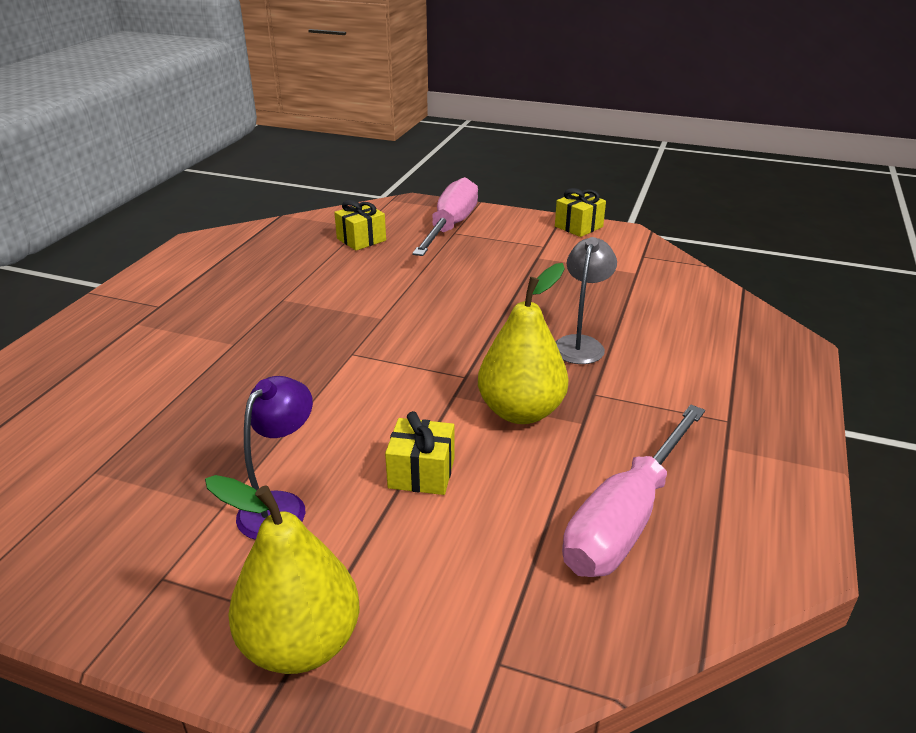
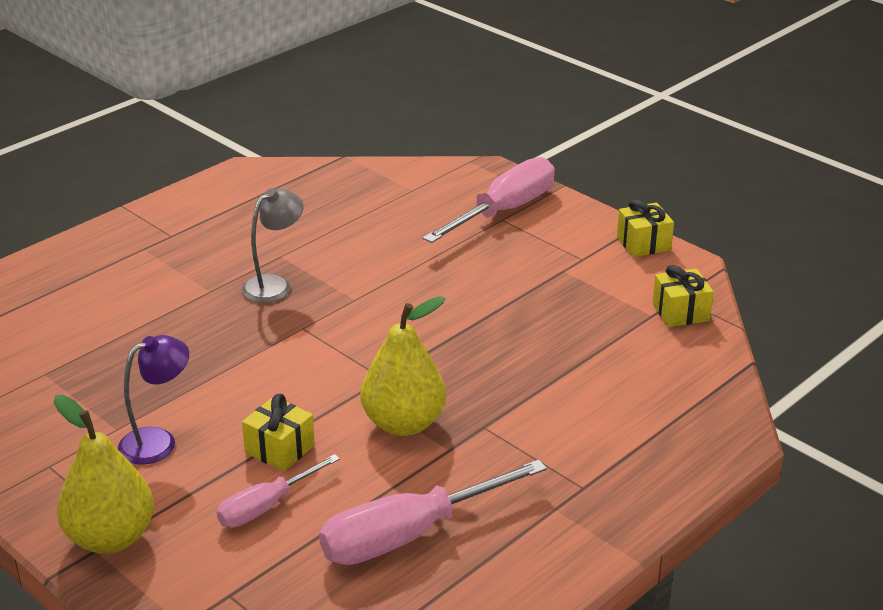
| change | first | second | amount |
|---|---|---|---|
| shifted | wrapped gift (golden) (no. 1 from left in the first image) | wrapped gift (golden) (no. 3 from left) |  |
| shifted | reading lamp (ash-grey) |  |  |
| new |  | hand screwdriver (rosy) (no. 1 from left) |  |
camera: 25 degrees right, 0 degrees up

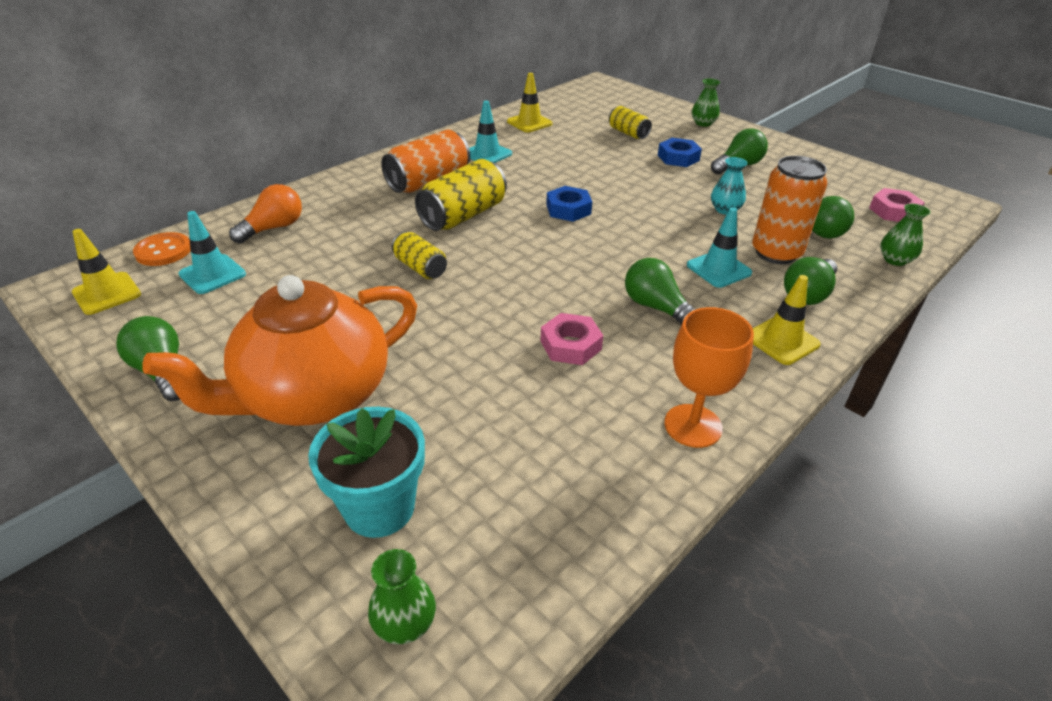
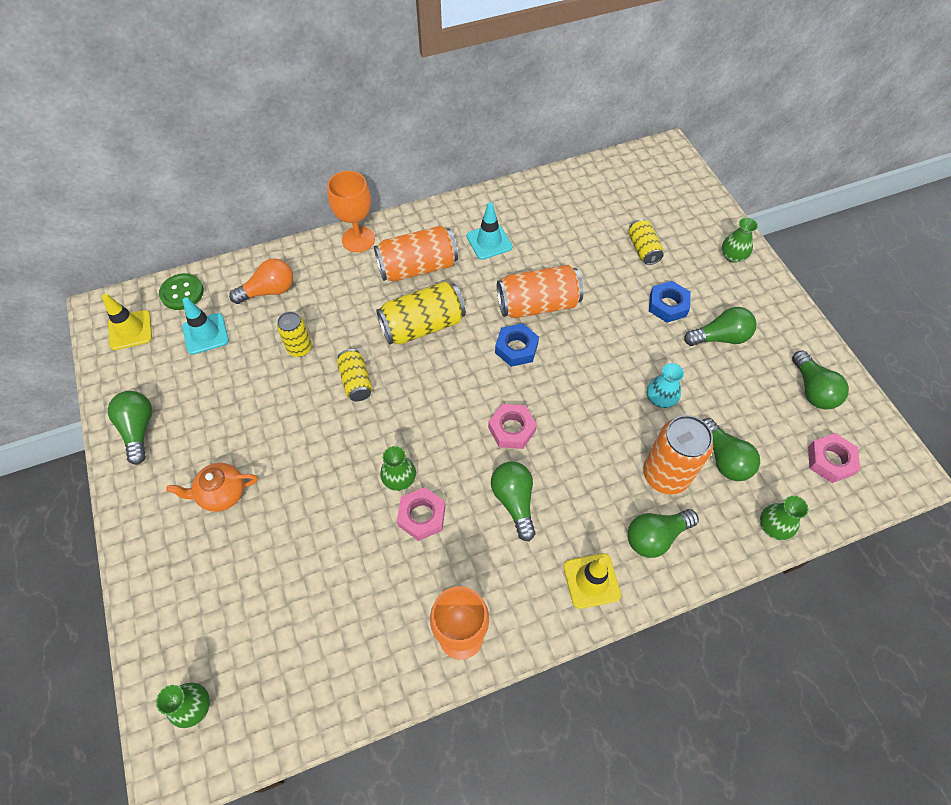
| change | first | second | amount |
|---|---|---|---|
| repainted | shirt button (orange) | shirt button (green) |  |
| scaled | teapot (orange) |  | x0.45 |
| gone | flower pot (teal) |  |  |
| gone | traffic cone (golden) (no. 2 from left) |  |  |
| gone | traffic cone (teal) (no. 3 from left) |  |  |
| new |  | soda can (golden) (no. 1 from left) |  |
| new |  | wine glass (orange) (no. 1 from left) |  |
| new |  | tall vase (green) (no. 2 from left) |  |
| new |  | nut (rosy) (no. 2 from left) |  |
| new |  | soda can (orange) (no. 2 from left) |  |
| new |  | light bulb (green) (no. 6 from left) |  |
camera: 25 degrees right, 20 degrees up

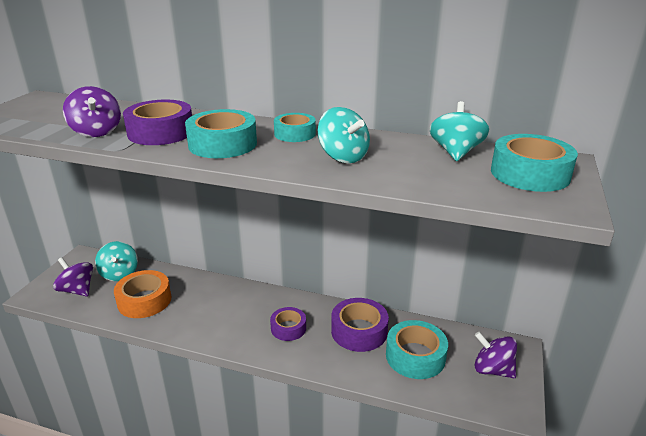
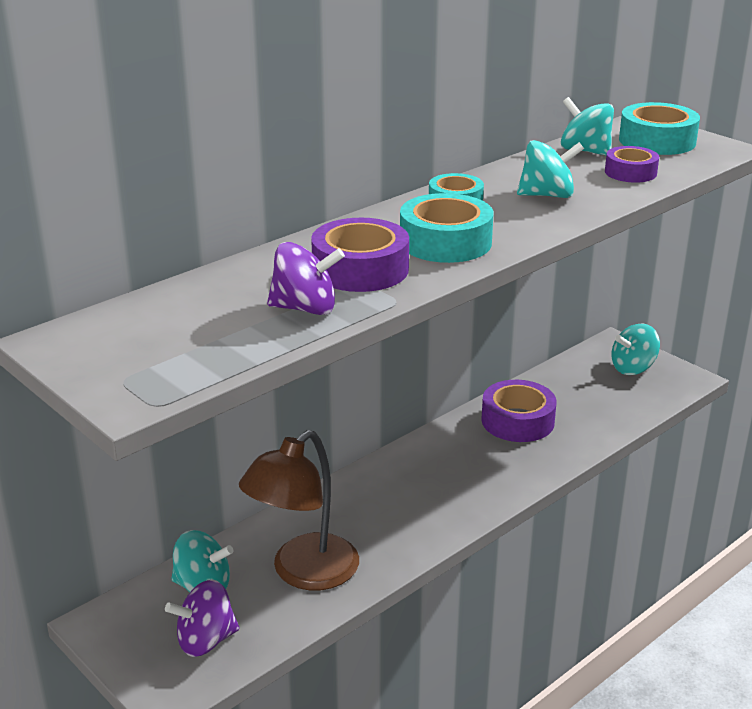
| change | first | second | amount |
|---|---|---|---|
| swapped | sticky tape (orange) | reading lamp (brown) |  |
| shifted | sticky tape (purple) (no. 2 from left in the first image) | sticky tape (purple) (no. 3 from left) |  |
| gone | sticky tape (teal) (no. 3 from left) |  |  |
| repainted | whirligig (purple) (no. 3 from left) | whirligig (teal) (no. 4 from left) |  |
camera: 60 degrees left, 0 degrees up

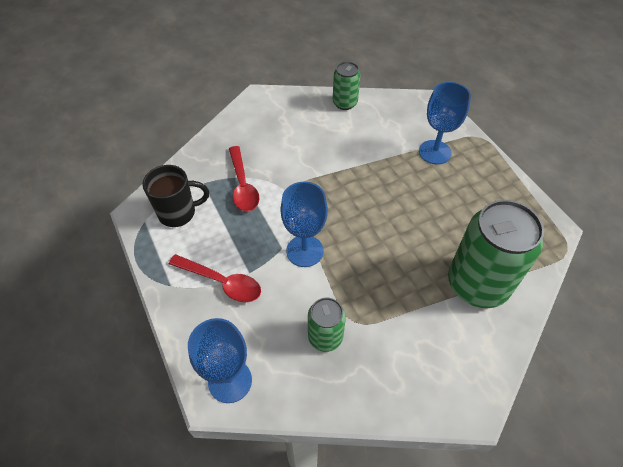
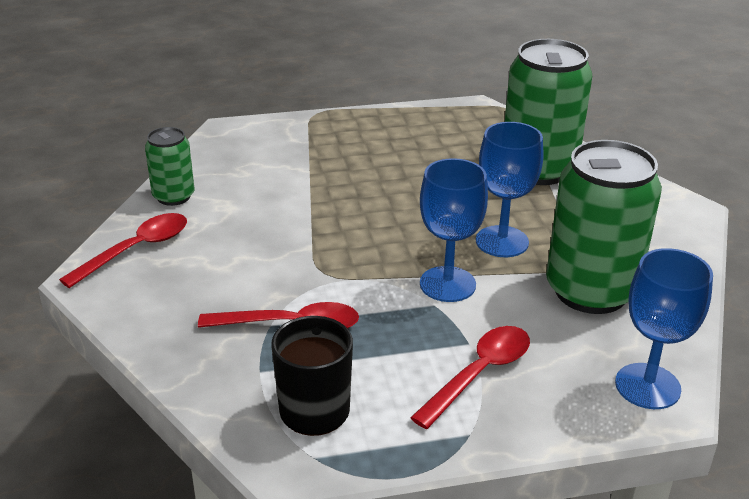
| change | first | second | amount |
|---|---|---|---|
| scaled | soda can (green) (no. 1 from left in the first image) | soda can (green) (no. 3 from left) | x1.91 |
| shifted | wine glass (blue) (no. 3 from left in the first image) | wine glass (blue) (no. 2 from left) |  |
| new |  | tablespoon (red) (no. 1 from left) |  |
camera: 75 degrees left, 20 degrees down

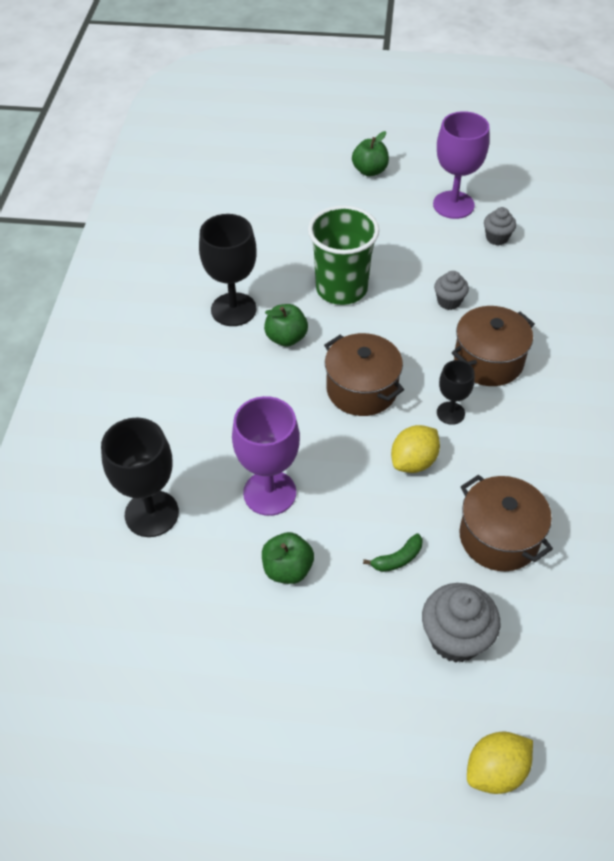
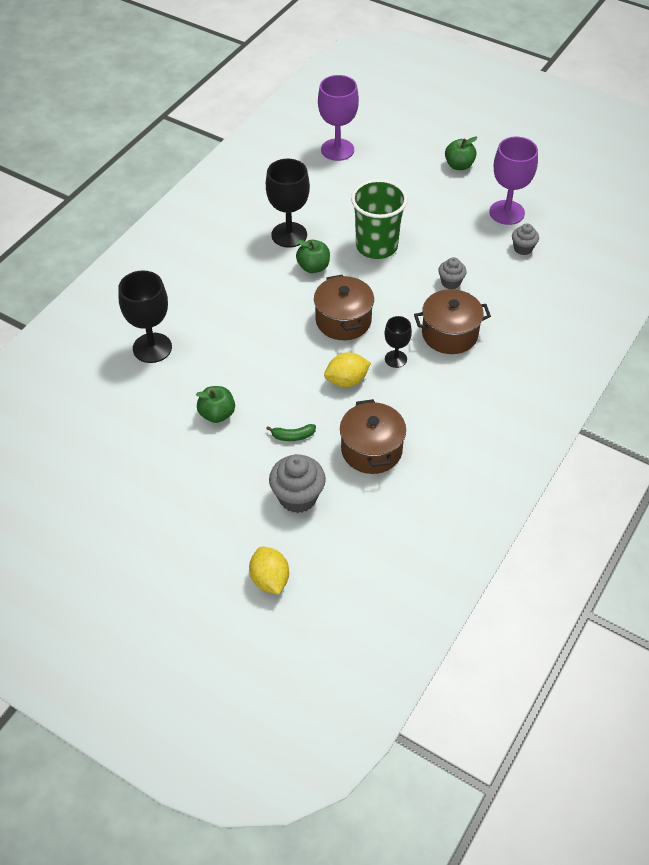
| change | first | second | amount |
|---|---|---|---|
| shifted | wine glass (purple) (no. 1 from left) |  |  |
| rotated | toy lemon (golden) (no. 2 from left in the first image) | toy lemon (golden) (no. 1 from left) | 75 degrees clockwise |
camera: 25 degrees right, 0 degrees up

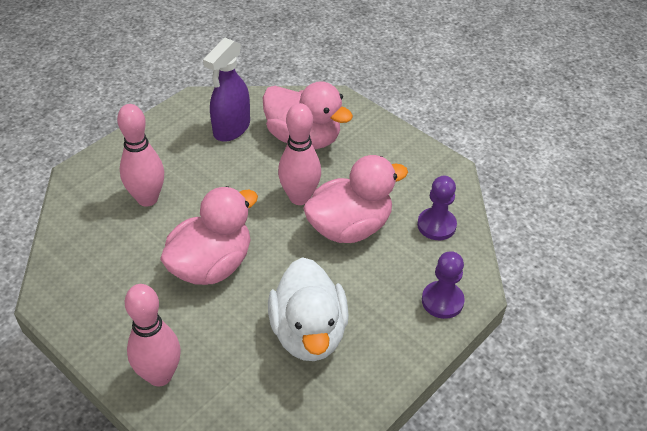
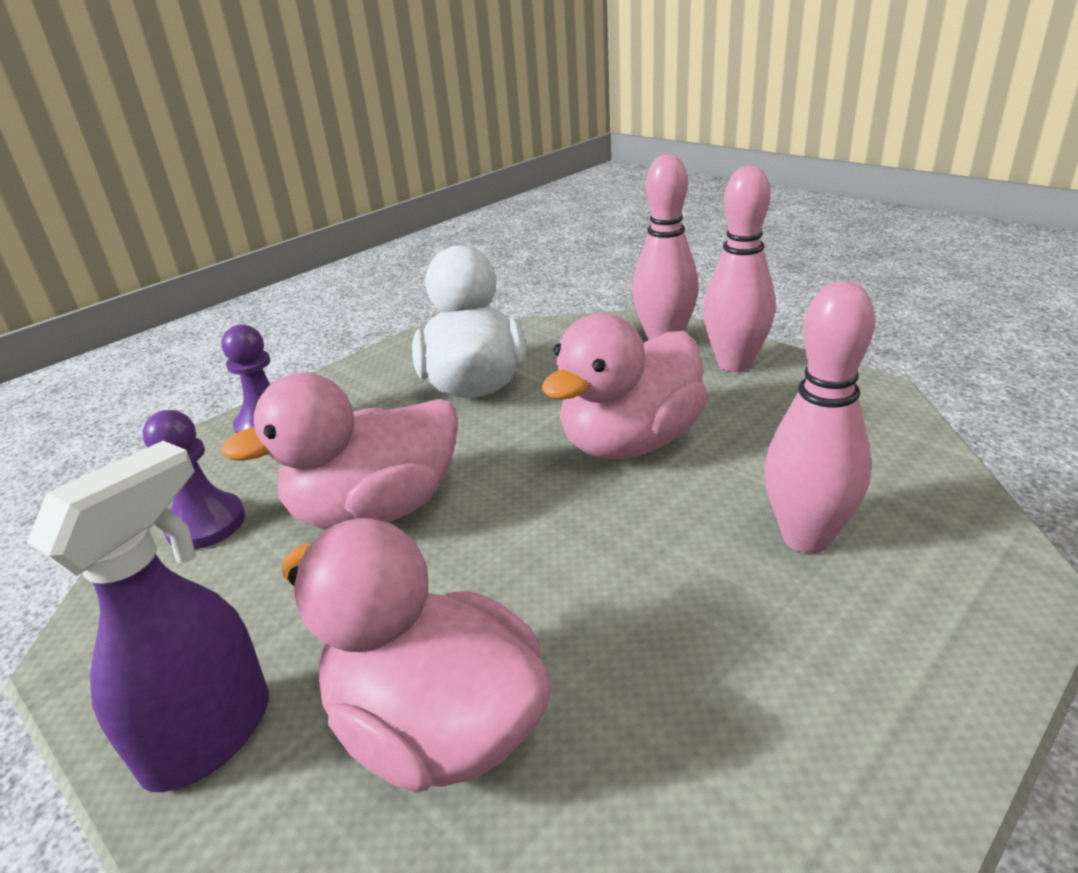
| change | first | second | amount |
|---|---|---|---|
| shifted | spray cleaner (purple) |  |  |
| shifted | tenpin (rosy) (no. 3 from left in the first image) | tenpin (rosy) (no. 2 from left) |  |
camera: 175 degrees left, 15 degrees down

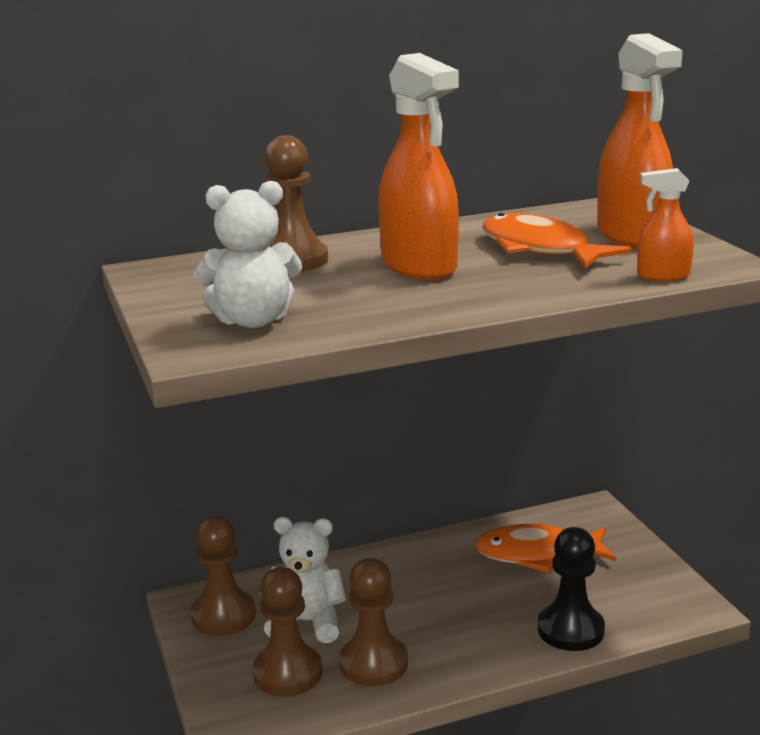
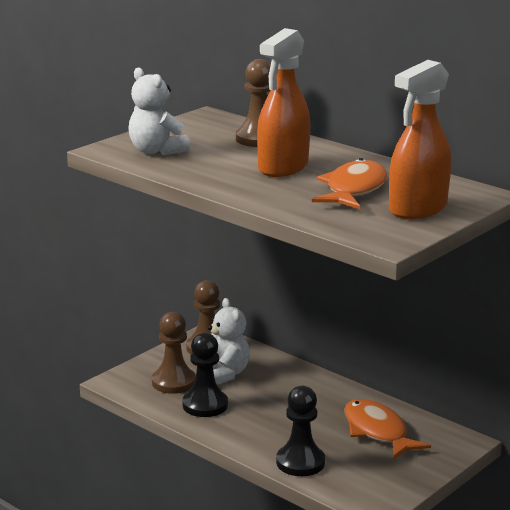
| change | first | second | amount |
|---|---|---|---|
| repainted | pawn (brown) (no. 4 from left) | pawn (black) (no. 1 from left) |  |
| gone | spray cleaner (orange) (no. 3 from left) |  |  |
camera: 60 degrees right, 0 degrees up

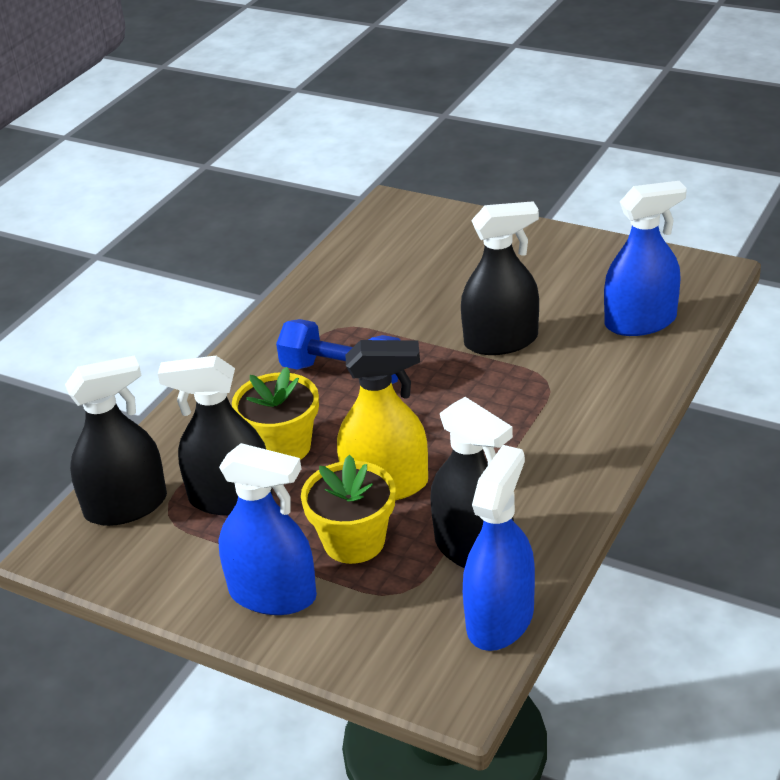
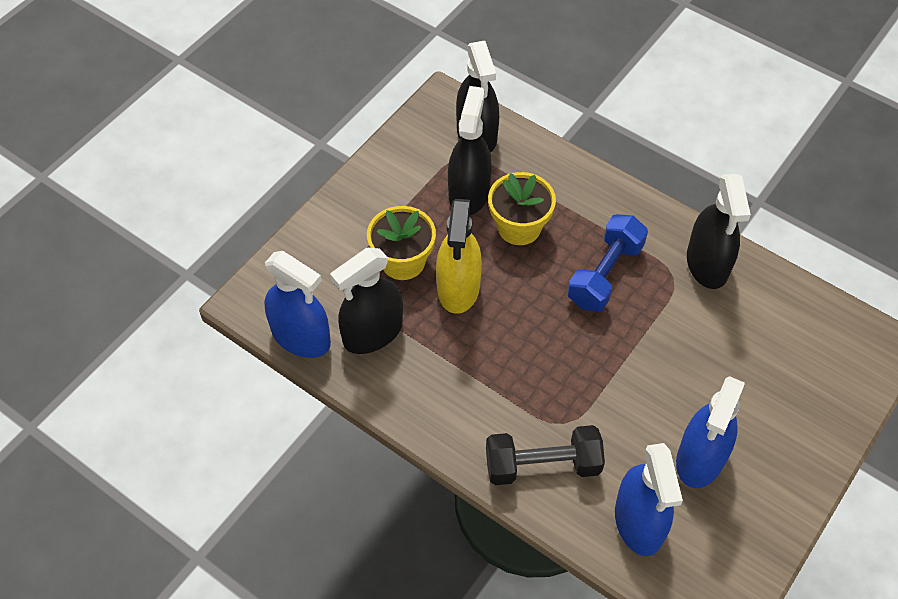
| change | first | second | amount |
|---|---|---|---|
| shifted | spray cleaner (blue) (no. 1 from left in the first image) | spray cleaner (blue) (no. 3 from left) |  |
| shifted | spray cleaner (black) (no. 4 from left) |  |  |
| new |  | dumbbell (black) |  |
camera: 95 degrees right, 20 degrees up

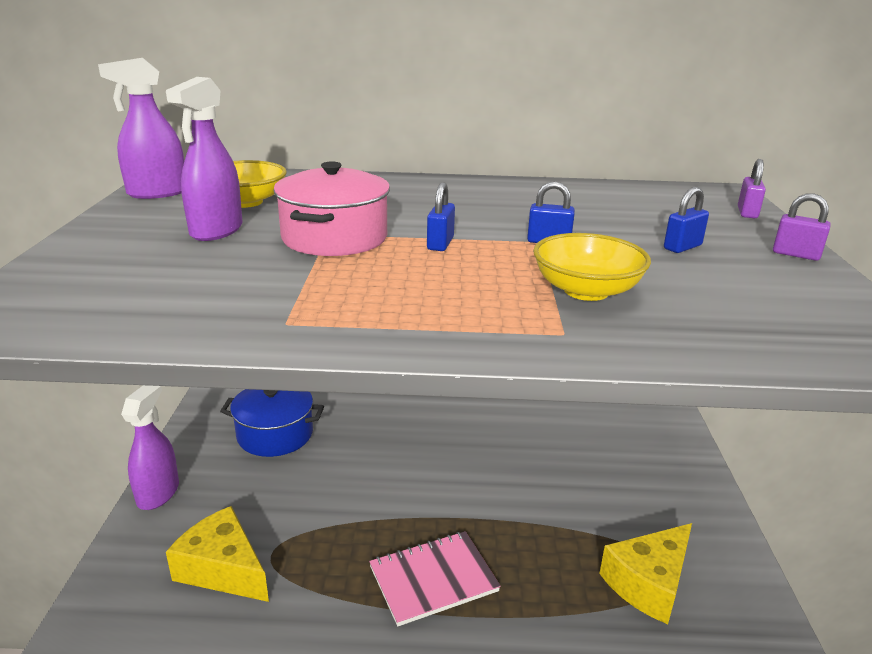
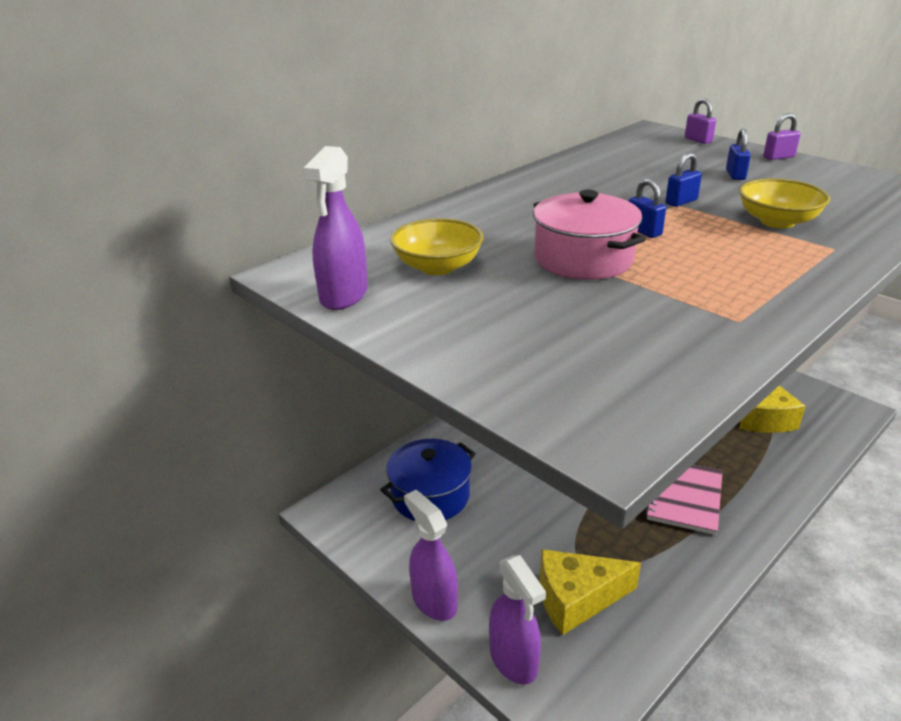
| change | first | second | amount |
|---|---|---|---|
| shifted | spray cleaner (purple) (no. 3 from left) |  |  |
camera: 45 degrees left, 5 degrees up

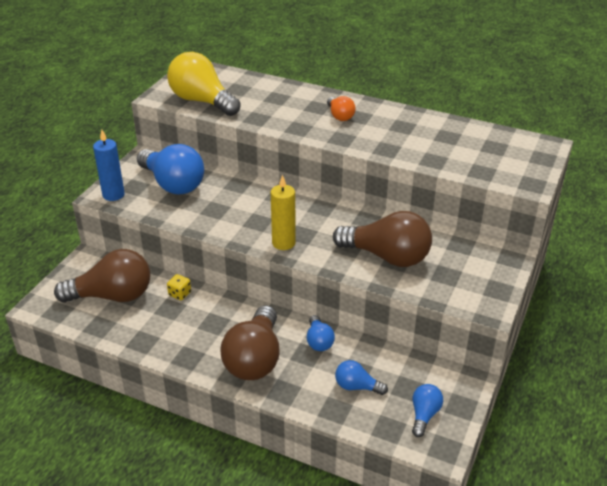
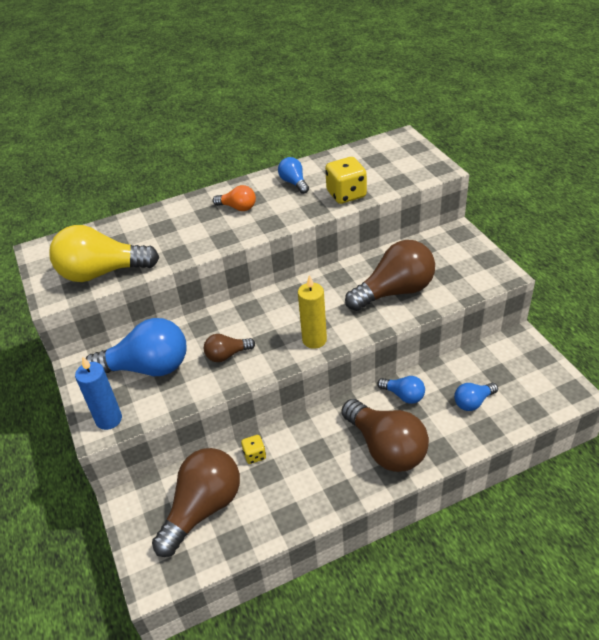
| change | first | second | amount |
|---|---|---|---|
| shifted | light bulb (blue) (no. 4 from left in the first image) | light bulb (blue) (no. 2 from left) |  |
| new |  | light bulb (brown) (no. 2 from left) |  |
| new |  | die (golden) (no. 2 from left) |  |
camera: 45 degrees left, 5 degrees up

